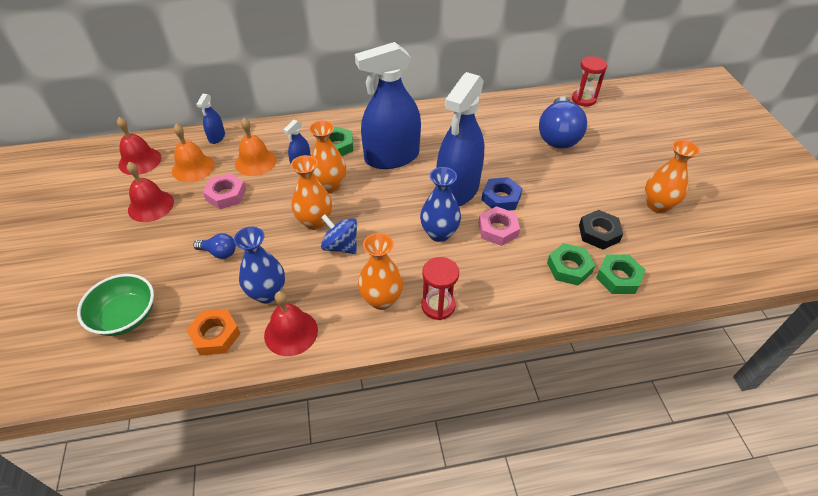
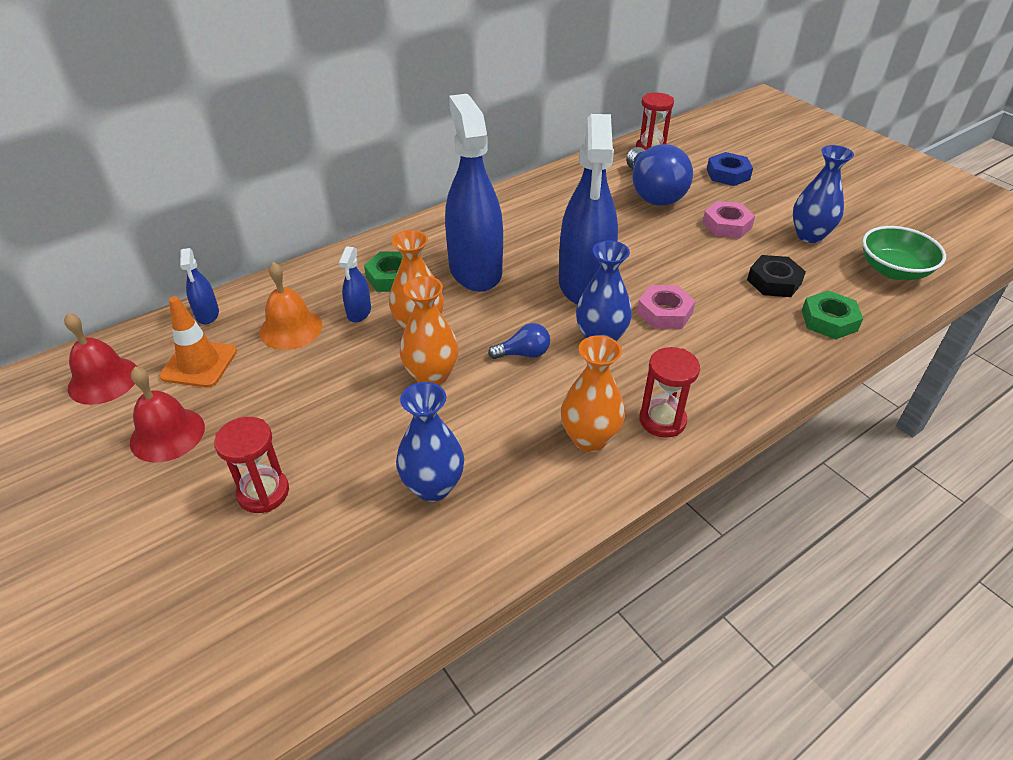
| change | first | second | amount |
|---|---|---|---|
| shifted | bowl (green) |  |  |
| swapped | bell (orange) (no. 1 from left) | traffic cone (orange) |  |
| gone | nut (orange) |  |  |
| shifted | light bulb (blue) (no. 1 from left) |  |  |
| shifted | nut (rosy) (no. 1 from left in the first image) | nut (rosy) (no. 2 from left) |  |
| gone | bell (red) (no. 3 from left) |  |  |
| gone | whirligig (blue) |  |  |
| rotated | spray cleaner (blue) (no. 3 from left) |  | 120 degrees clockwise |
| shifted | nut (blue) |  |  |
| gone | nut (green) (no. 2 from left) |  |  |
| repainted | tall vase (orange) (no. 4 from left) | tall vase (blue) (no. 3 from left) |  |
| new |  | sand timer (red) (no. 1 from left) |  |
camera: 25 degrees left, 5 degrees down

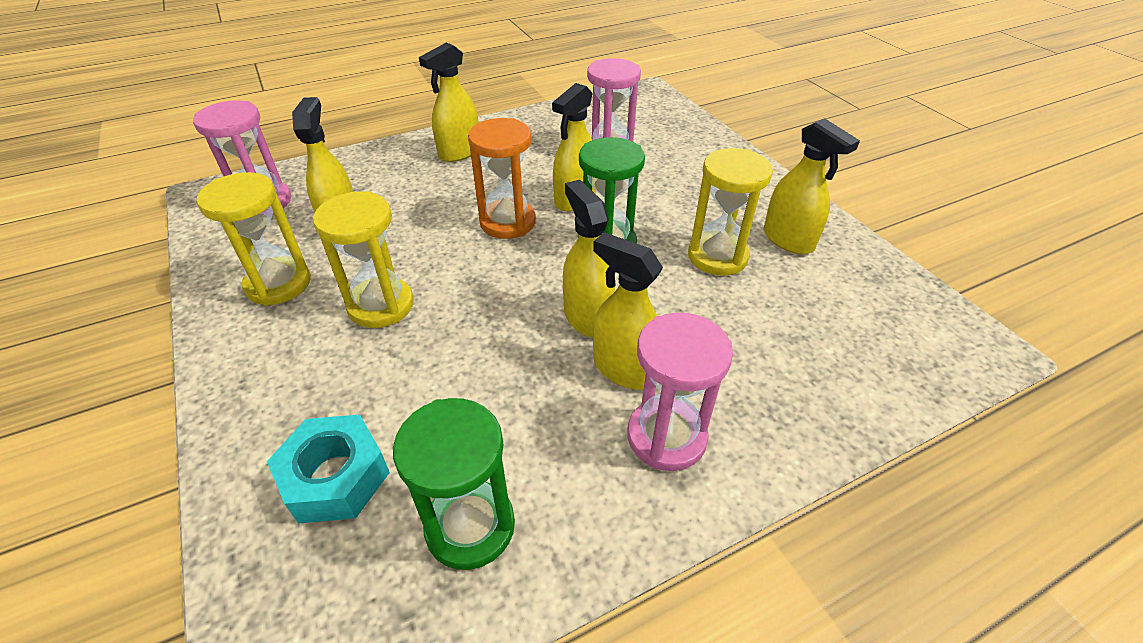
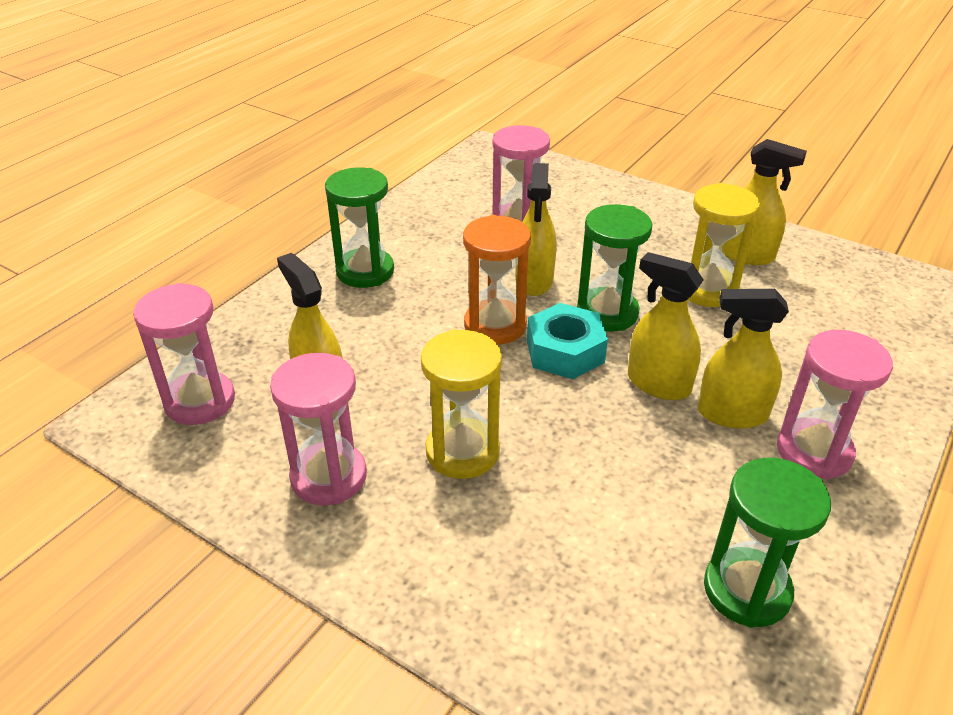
| change | first | second | amount |
|---|---|---|---|
| repainted | sand timer (golden) (no. 1 from left) | sand timer (rosy) (no. 2 from left) |  |
| shifted | nut (teal) |  |  |
| swapped | spray cleaner (golden) (no. 2 from left) | sand timer (green) (no. 1 from left) |  |
camera: 30 degrees left, 5 degrees down

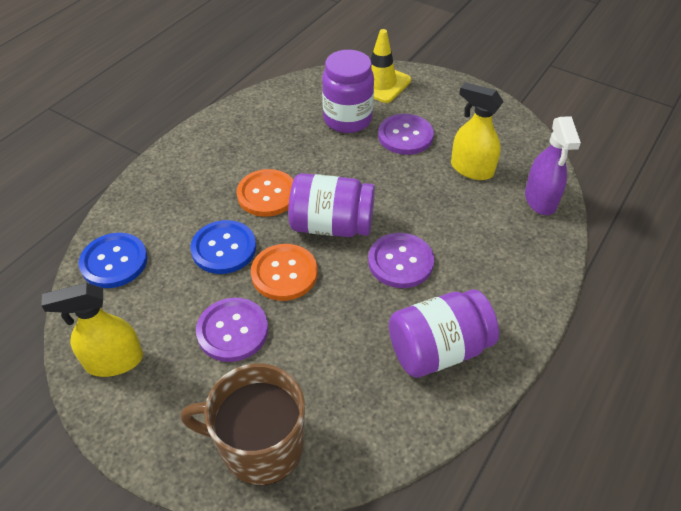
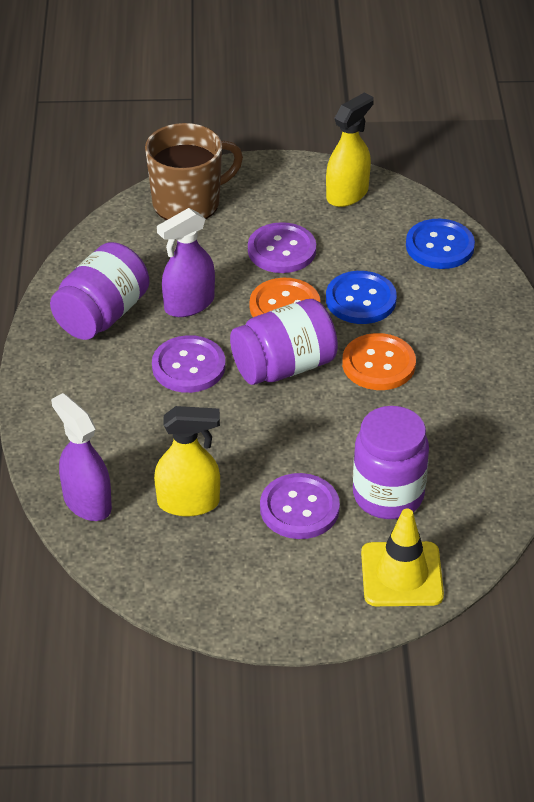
| change | first | second | amount |
|---|---|---|---|
| new |  | spray cleaner (purple) (no. 2 from left) |  |
camera: 145 degrees right, 5 degrees down

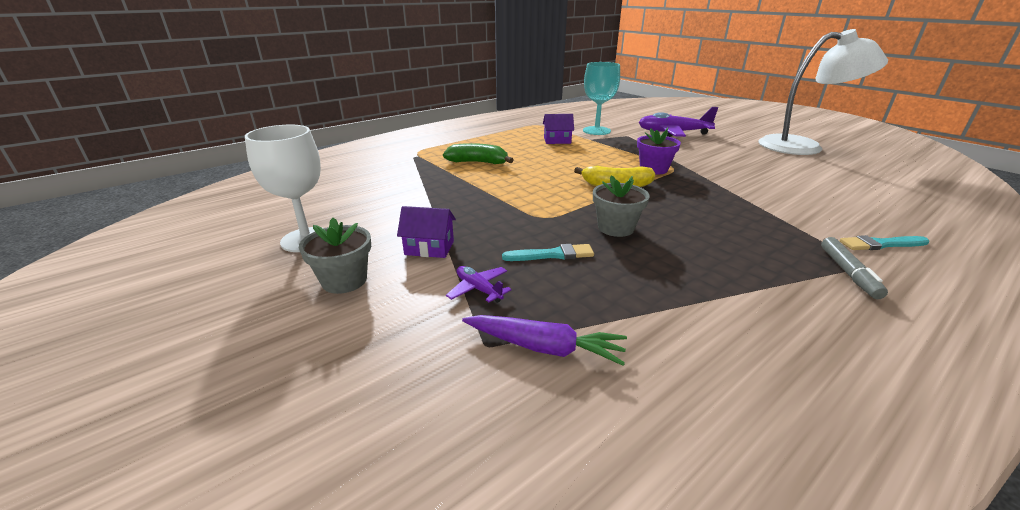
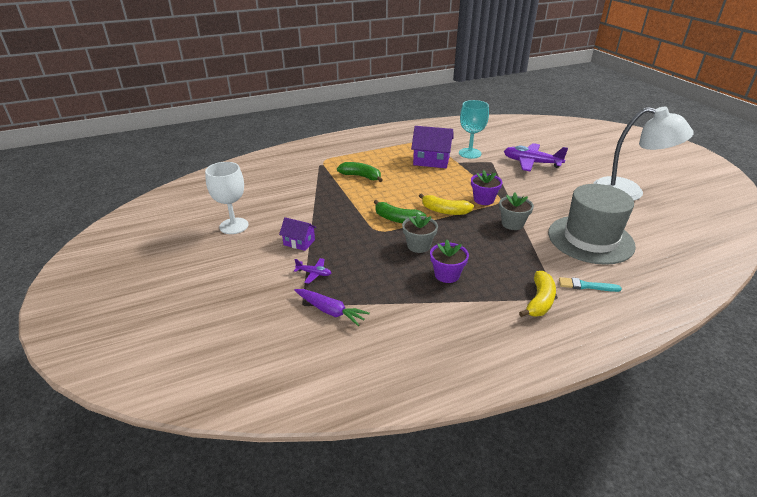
| change | first | second | amount |
|---|---|---|---|
| shifted | flower pot (ash-grey) (no. 1 from left in the first image) | flower pot (ash-grey) (no. 2 from left) |  |
| rotated | plane (purple) (no. 1 from left) |  | 135 degrees clockwise |
| gone | paint brush (teal) (no. 1 from left) |  |  |
| scaled | house (purple) (no. 2 from left) |  | x1.72 |
| swapped | marker (ash-grey) | toy banana (golden) (no. 2 from left) |  |
| new |  | toy banana (green) (no. 2 from left) |  |
| new |  | flower pot (purple) (no. 1 from left) |  |
| new |  | hat (ash-grey) |  |
camera: 15 degrees right, 5 degrees up

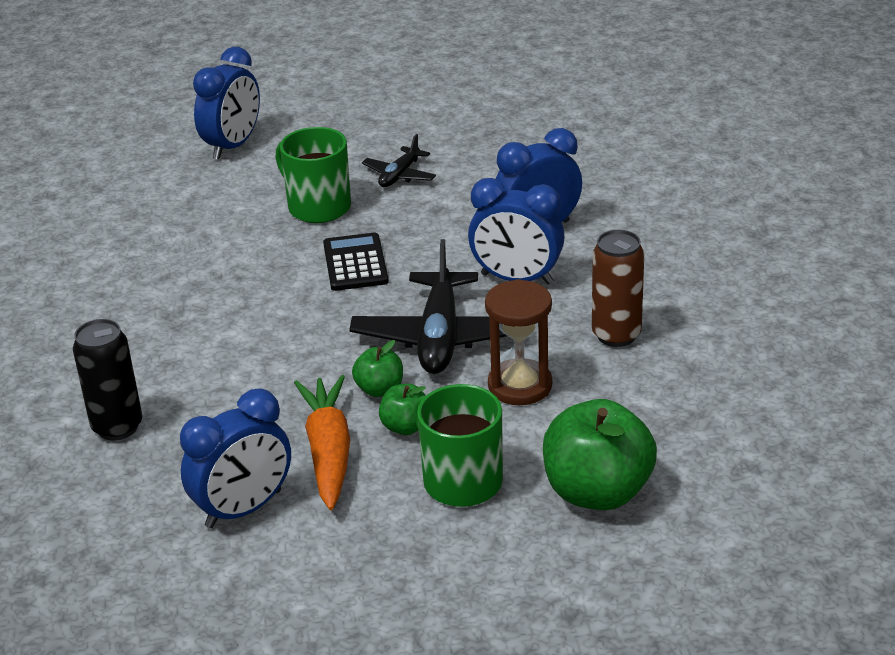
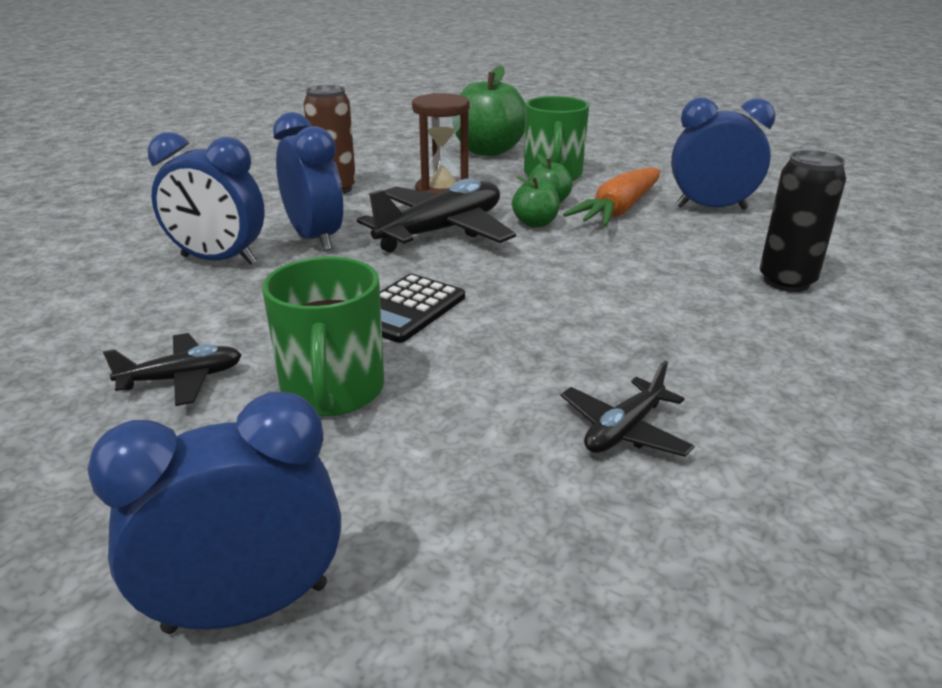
| change | first | second | amount |
|---|---|---|---|
| new |  | plane (black) (no. 3 from left) |  |
camera: 140 degrees left, 5 degrees down

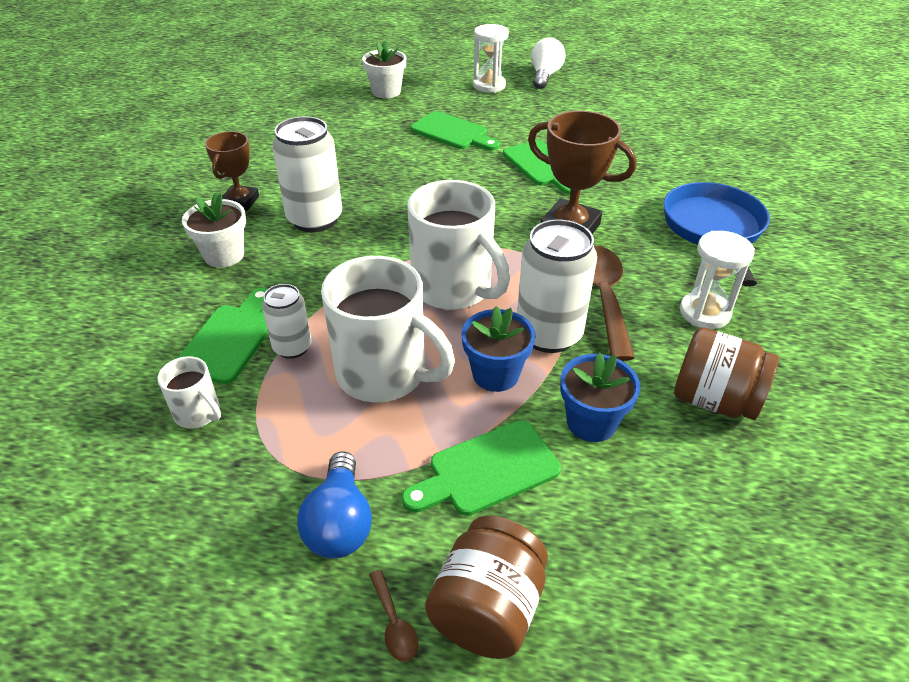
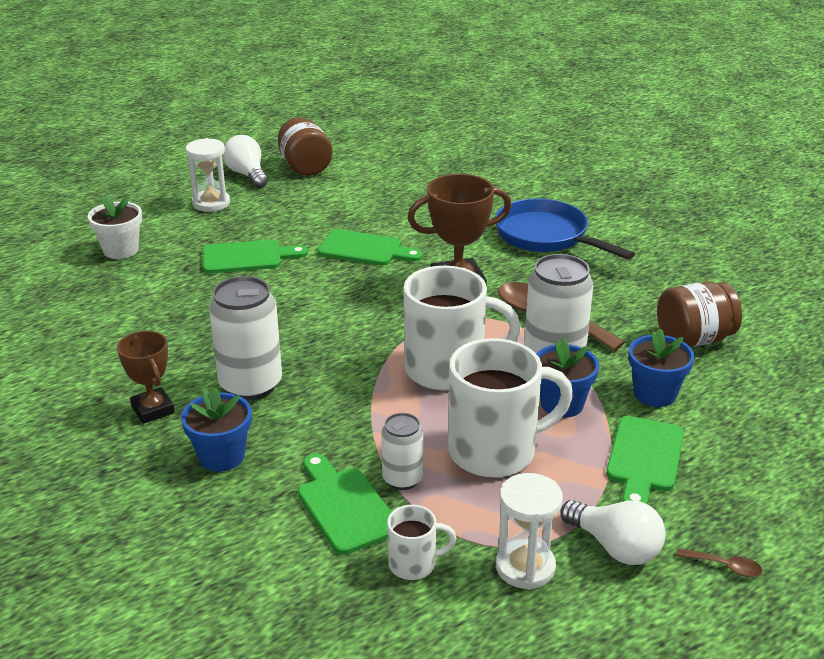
| change | first | second | amount |
|---|---|---|---|
| repainted | flower pot (pure white) (no. 1 from left) | flower pot (blue) (no. 1 from left) |  |
| repainted | light bulb (blue) | light bulb (pure white) (no. 2 from left) |  |
| shifted | jar (brown) (no. 1 from left) |  |  |
| shifted | sand timer (pure white) (no. 2 from left) |  |  |
camera: 45 degrees left, 10 degrees down

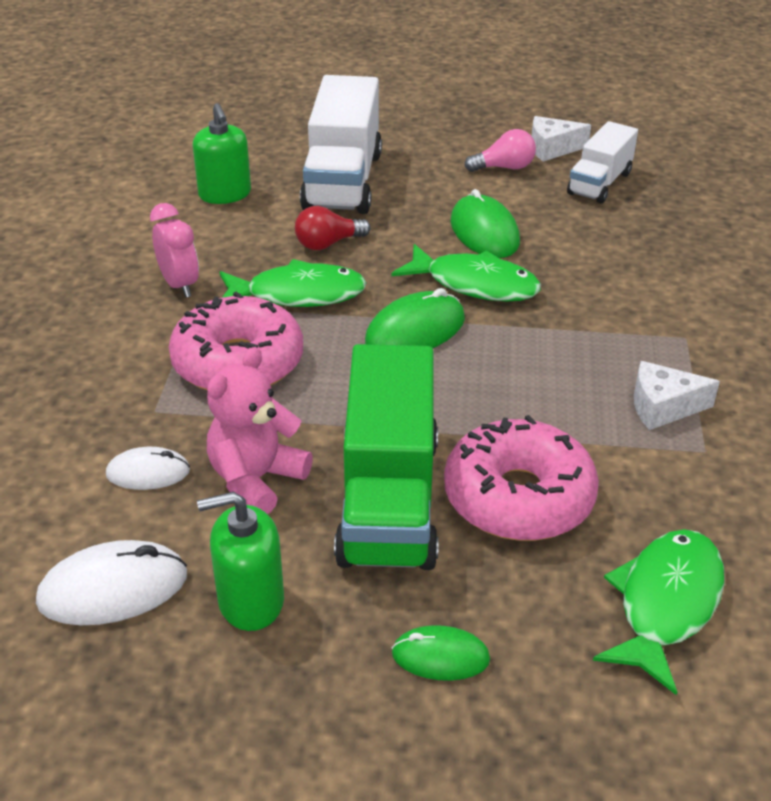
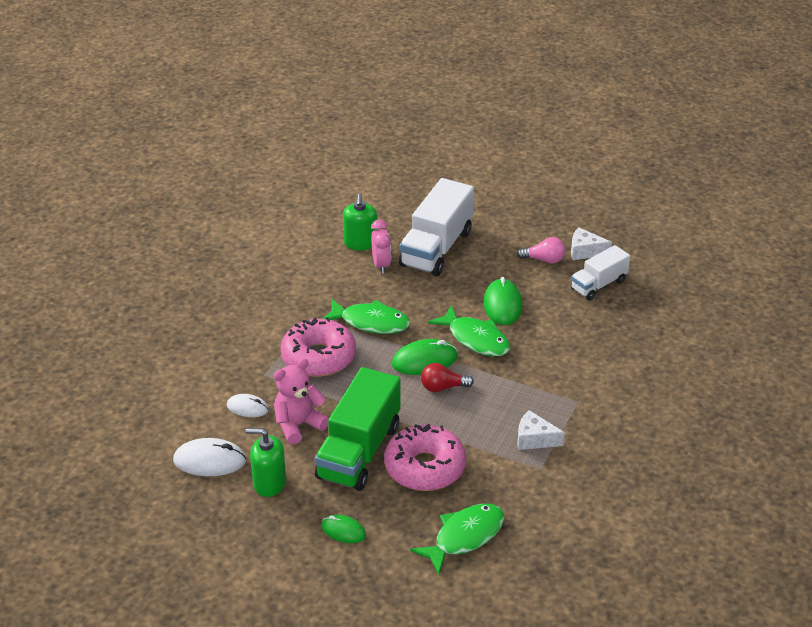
| change | first | second | amount |
|---|---|---|---|
| shifted | clock (rosy) |  |  |
| shifted | light bulb (red) |  |  |
camera: 20 degrees right, 0 degrees up

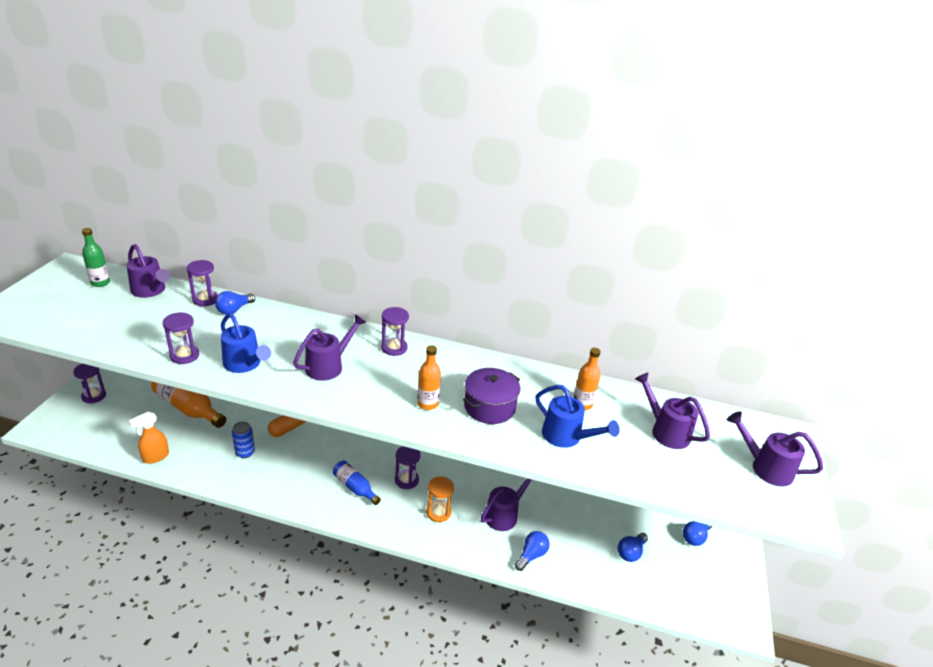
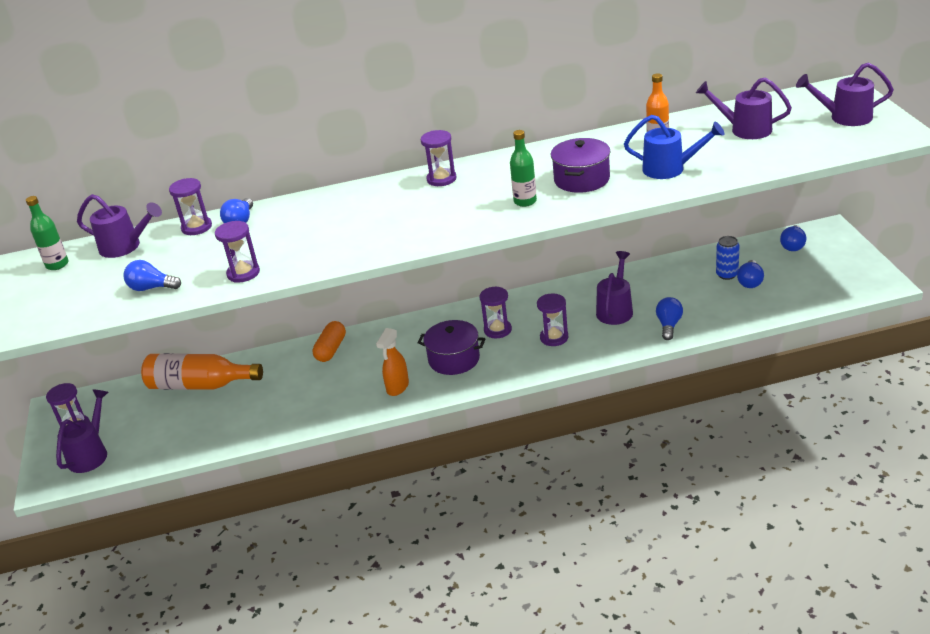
| change | first | second | amount |
|---|---|---|---|
| shifted | spray cleaner (orange) |  |  |
| gone | watering can (blue) (no. 1 from left) |  |  |
| shifted | soda can (blue) |  |  |
| shifted | watering can (purple) (no. 2 from left in the first image) | watering can (purple) (no. 1 from left) |  |
| swapped | flask (blue) | cooking pot (purple) (no. 1 from left) |  |
| repainted | flask (orange) (no. 2 from left) | flask (green) (no. 2 from left) |  |
| repainted | sand timer (orange) | sand timer (purple) (no. 6 from left) |  |
| new |  | light bulb (blue) (no. 1 from left) |  |
camera: 20 degrees left, 0 degrees up

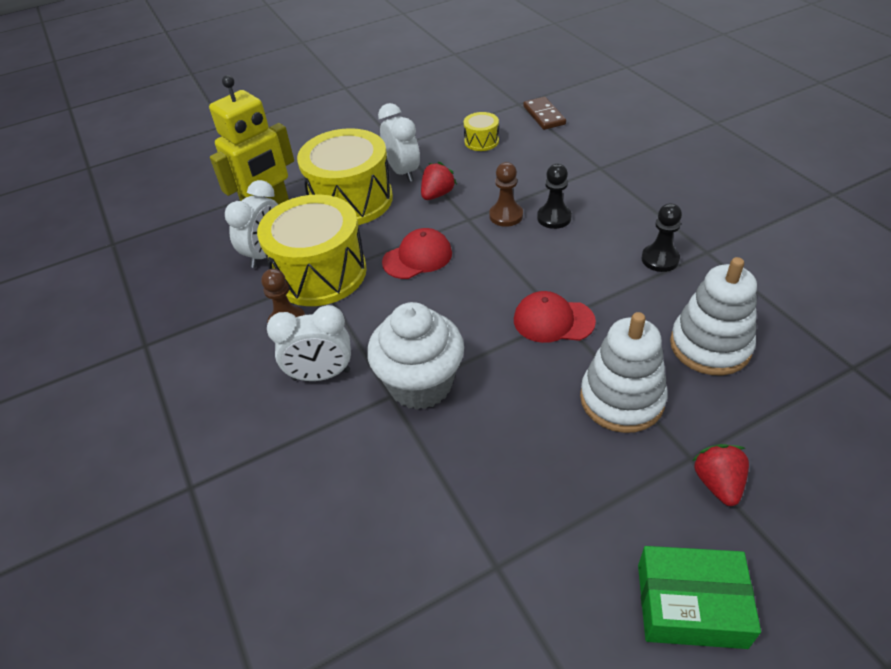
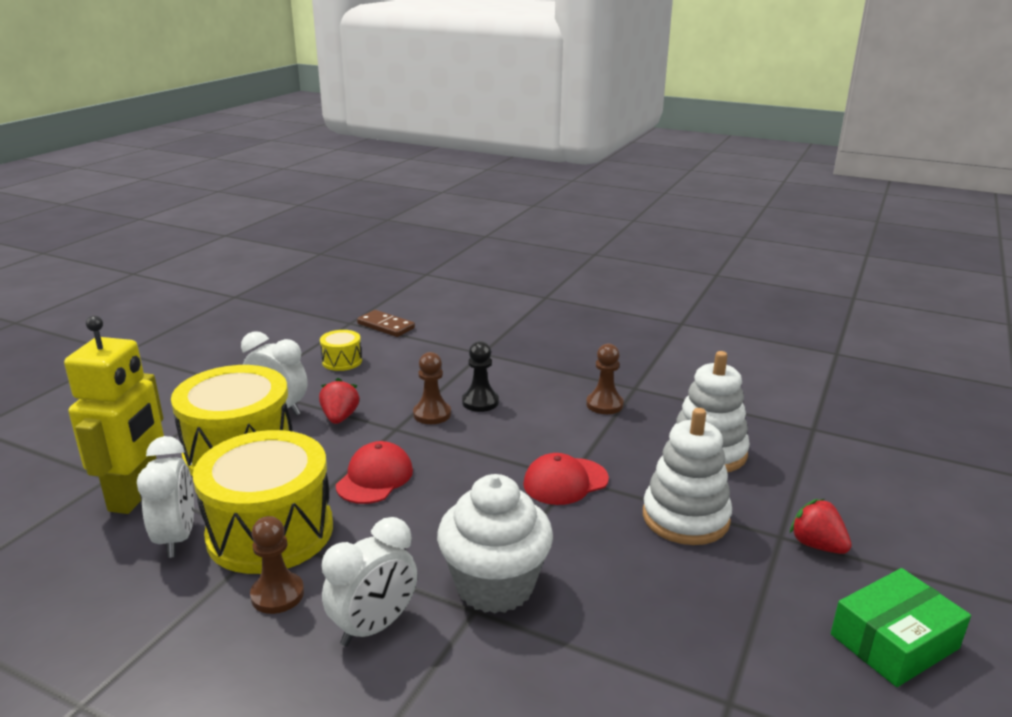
| change | first | second | amount |
|---|---|---|---|
| repainted | pawn (black) (no. 2 from left) | pawn (brown) (no. 3 from left) |  |
camera: 40 degrees left, 20 degrees down

